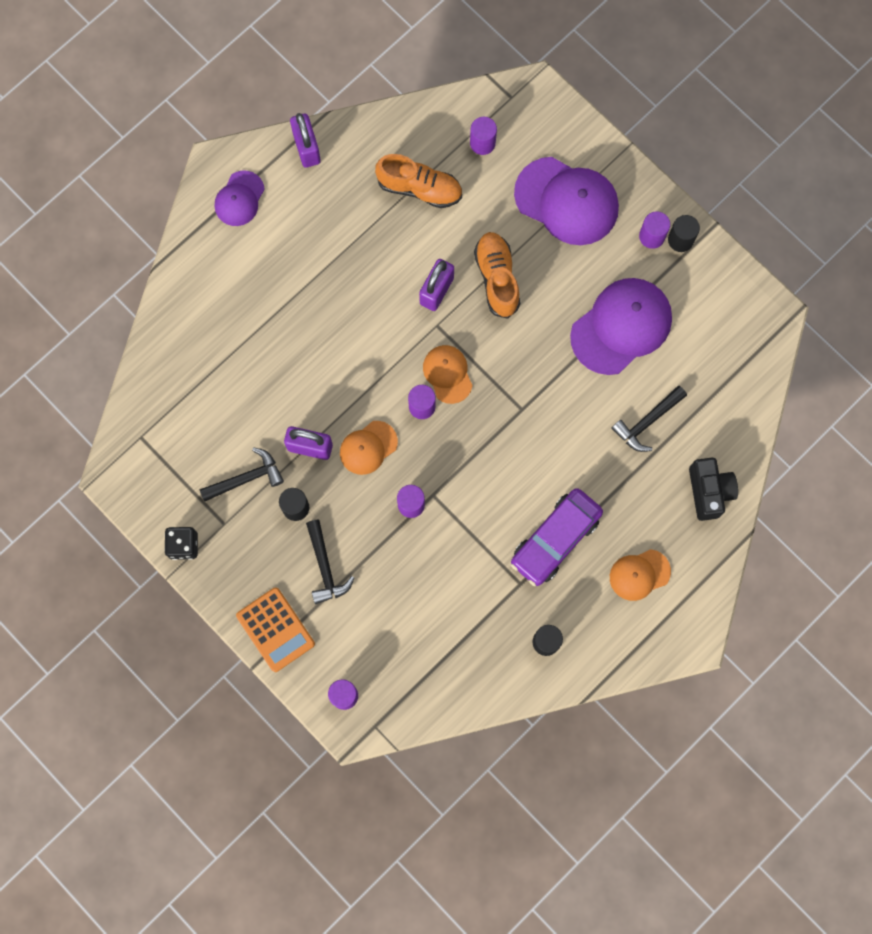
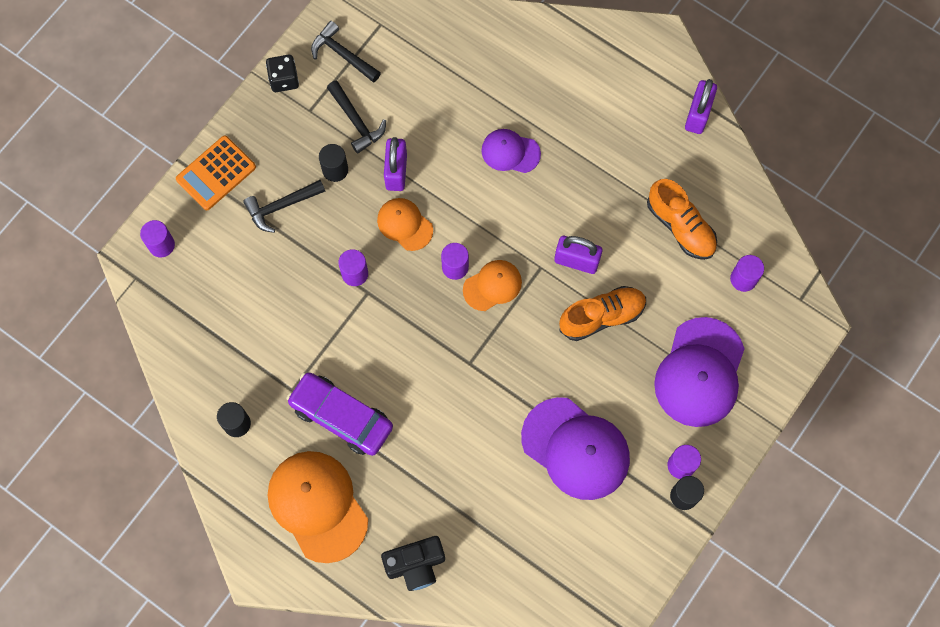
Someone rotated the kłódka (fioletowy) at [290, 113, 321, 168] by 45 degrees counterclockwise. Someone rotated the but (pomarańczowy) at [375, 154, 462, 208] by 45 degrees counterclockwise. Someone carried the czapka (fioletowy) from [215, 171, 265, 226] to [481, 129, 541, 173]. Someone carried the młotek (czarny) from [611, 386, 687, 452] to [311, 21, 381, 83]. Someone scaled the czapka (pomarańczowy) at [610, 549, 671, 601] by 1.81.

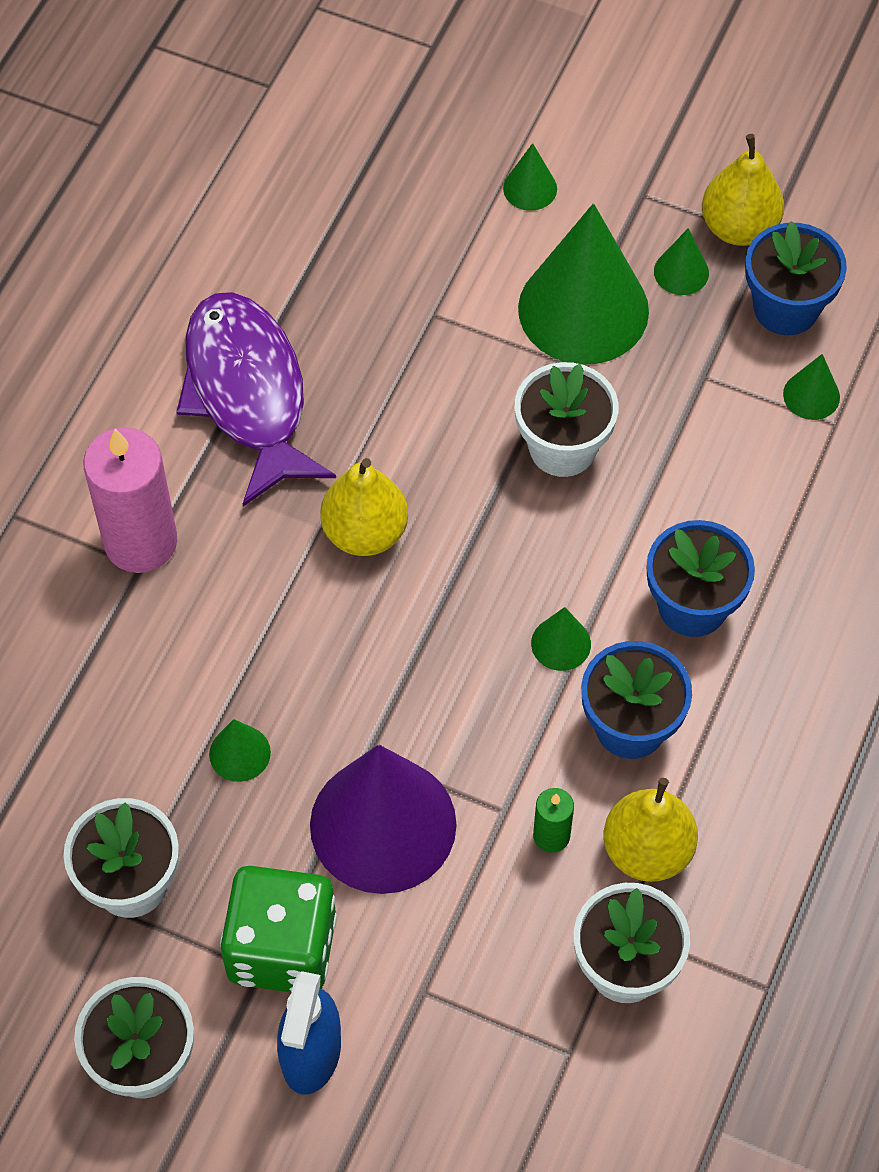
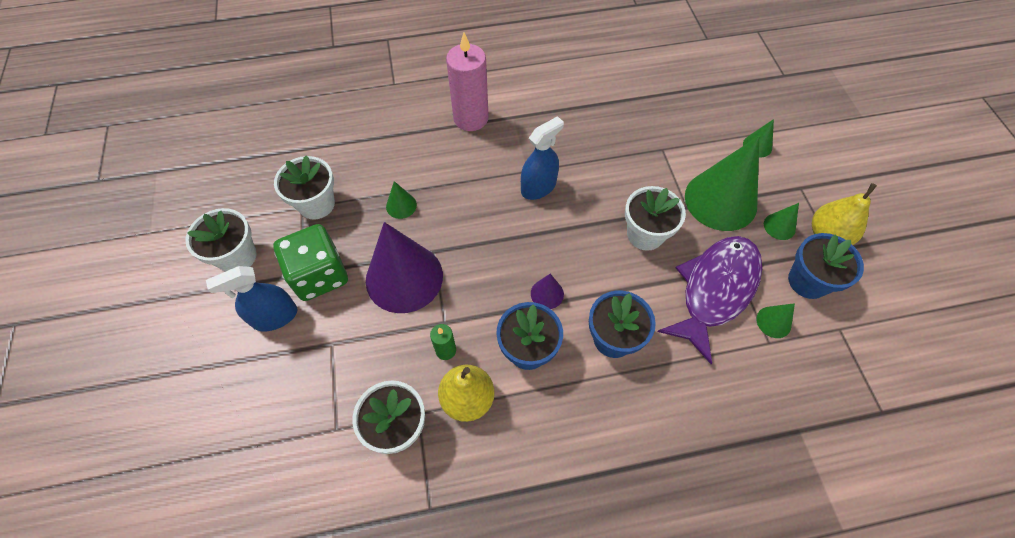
Someone carried the ryba (fioletowy) from [176, 292, 336, 507] to [657, 236, 762, 364]. Someone swapped the gruszka (żółty) at [320, 458, 408, 556] for the spryskiwacz (niebieski) at [521, 116, 564, 200]. Someone repainted the stożek (zielony) at [531, 607, 591, 671], which became the stożek (fioletowy) at [531, 274, 564, 309].

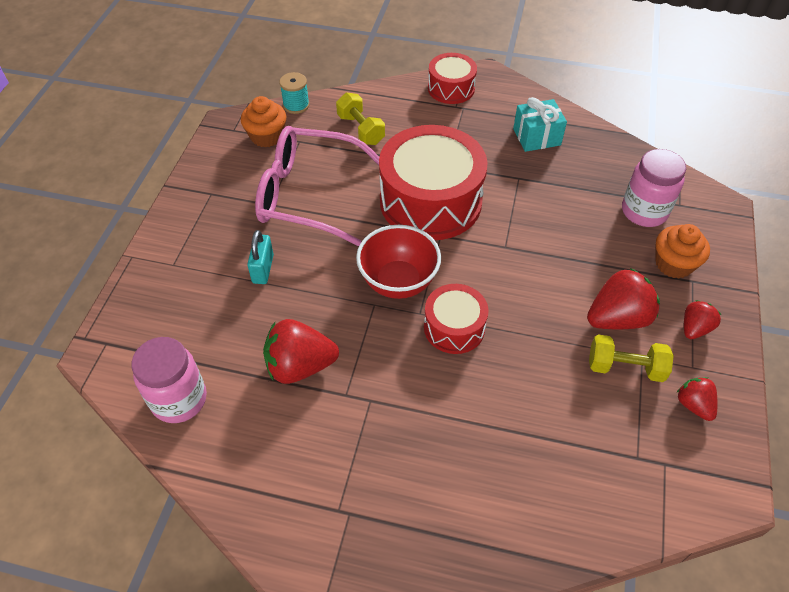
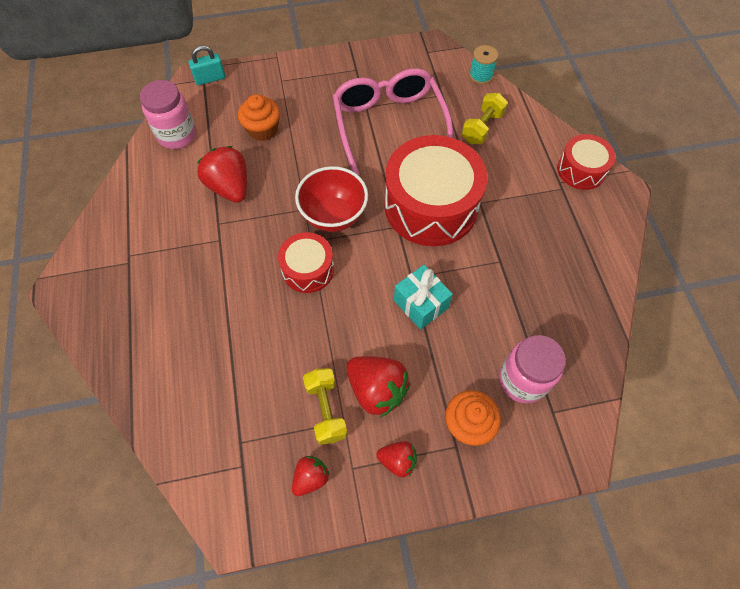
Someone carried the muffinka (pomarańczowy) from [241, 96, 286, 147] to [238, 94, 280, 141]. Someone carried the prezent (turkusowy) from [513, 97, 567, 152] to [394, 265, 453, 330]. Someone carried the kłódka (turkusowy) from [247, 230, 274, 284] to [189, 45, 225, 85].

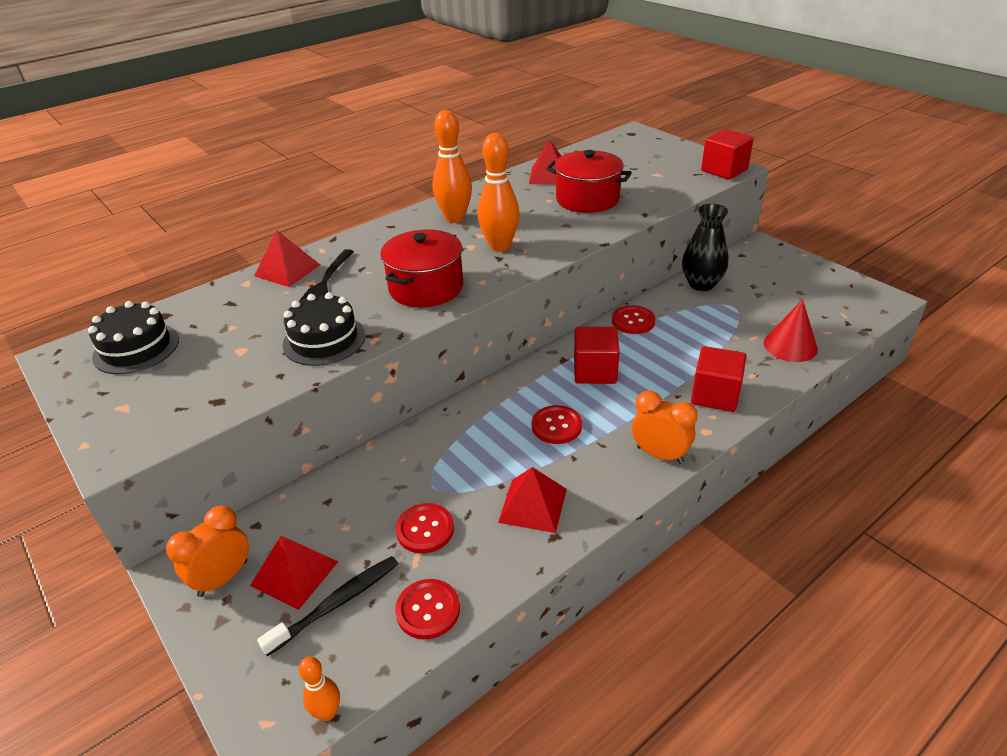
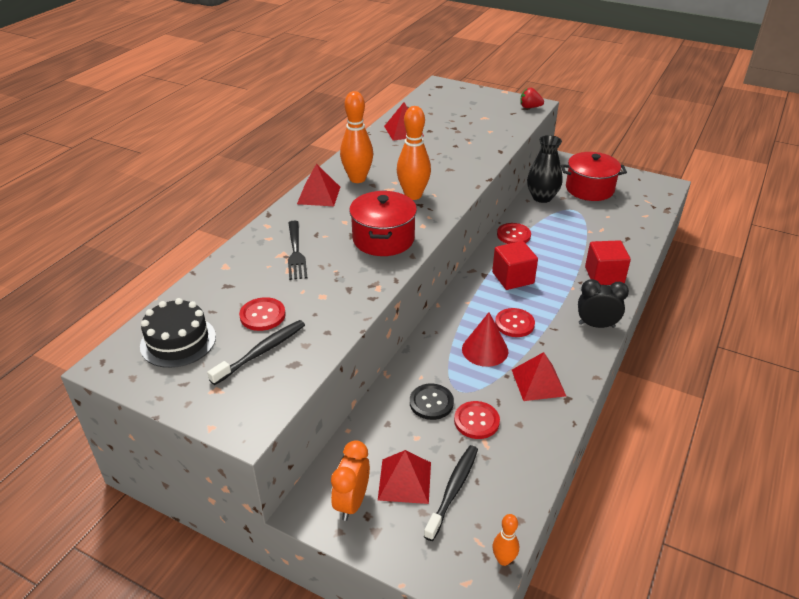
Someone swapped the sześcian (czerwony) at [701, 129, 754, 180] for the truskawka (czerwony) at [520, 88, 544, 108]. Someone carried the garnek (czerwony) from [546, 150, 632, 213] to [561, 152, 627, 201]. Someone carried the piramida (czerwony) from [254, 230, 320, 287] to [297, 163, 340, 206]. Someone took away the tort (czarny) at [282, 292, 365, 366]. Someone carried the stożek (czerwony) from [764, 299, 818, 362] to [462, 313, 508, 367]. Someone repainted the budzik (pomarańczowy) at [632, 391, 698, 464], which became the budzik (czarny) at [578, 279, 629, 328]. Someone carried the guzik (czerwony) from [395, 579, 460, 640] to [239, 297, 286, 331]. Someone put down the szczoteczka do zębów (czarny) at [207, 320, 305, 385]. Someone put down the guzik (czarny) at [410, 384, 454, 420].

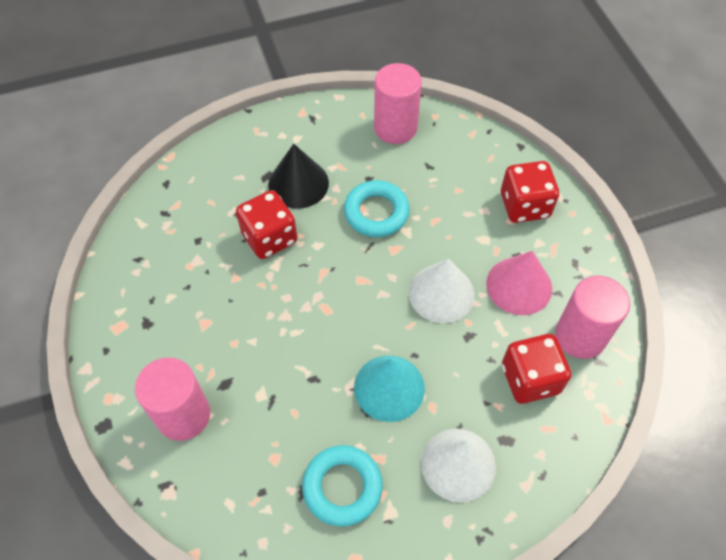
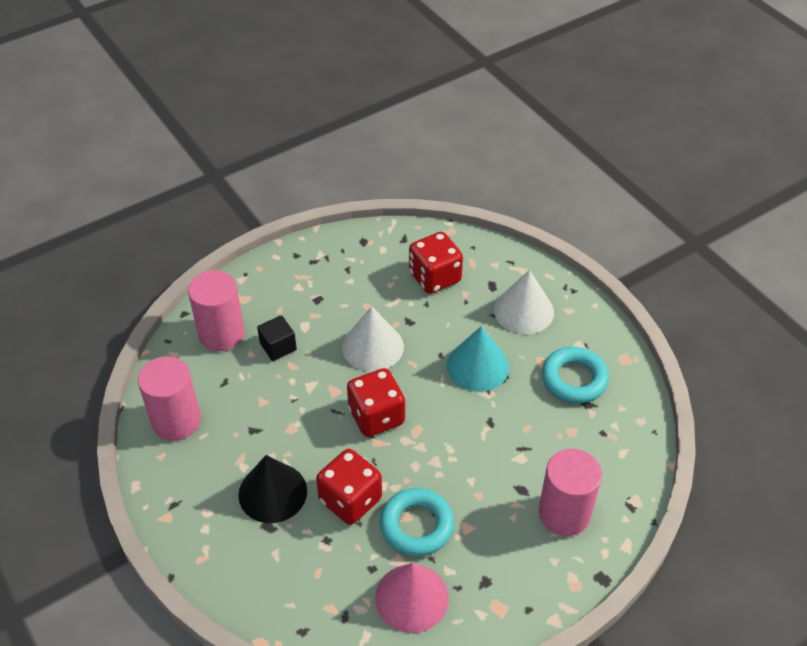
Someone carried the kostka do gry (czerwony) from [501, 161, 559, 223] to [347, 368, 405, 437]. Someone carried the pierścień (turkusowy) from [344, 180, 410, 237] to [380, 488, 454, 556]. Someone carried the stożek (różowy) from [486, 251, 552, 315] to [375, 563, 449, 633]. Someone carried the walec (różowy) from [555, 276, 630, 359] to [188, 270, 245, 351]. Someone put down the sześcian (czarny) at [257, 315, 297, 361].

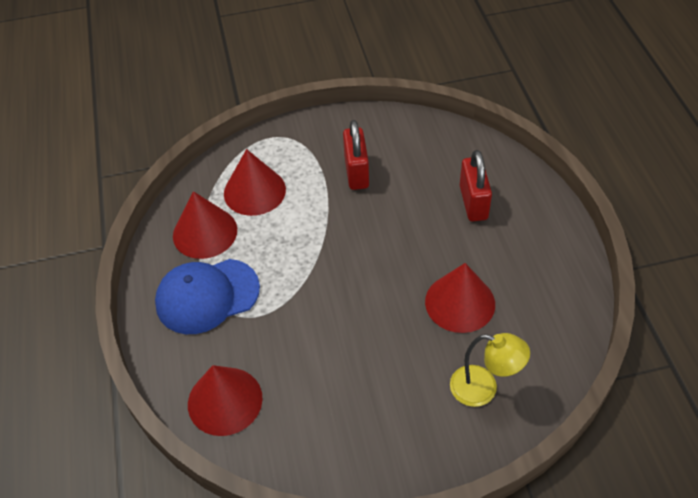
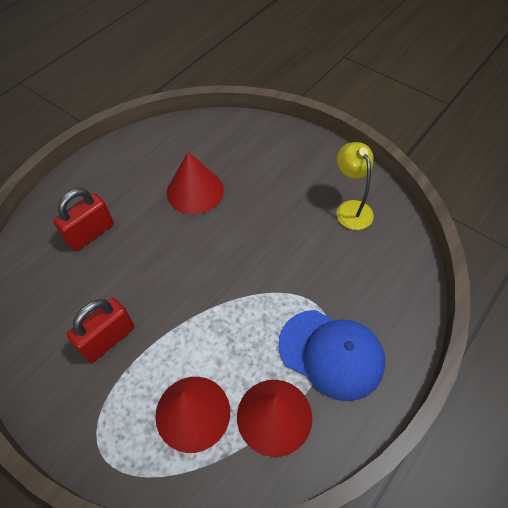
Someone carried the lampka (żółty) from [450, 333, 530, 407] to [336, 142, 374, 230]. Someone took away the stożek (czerwony) at [188, 365, 263, 436].

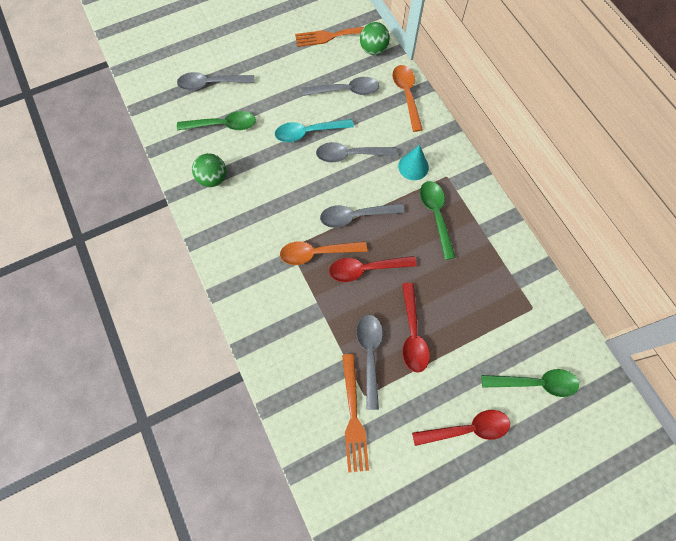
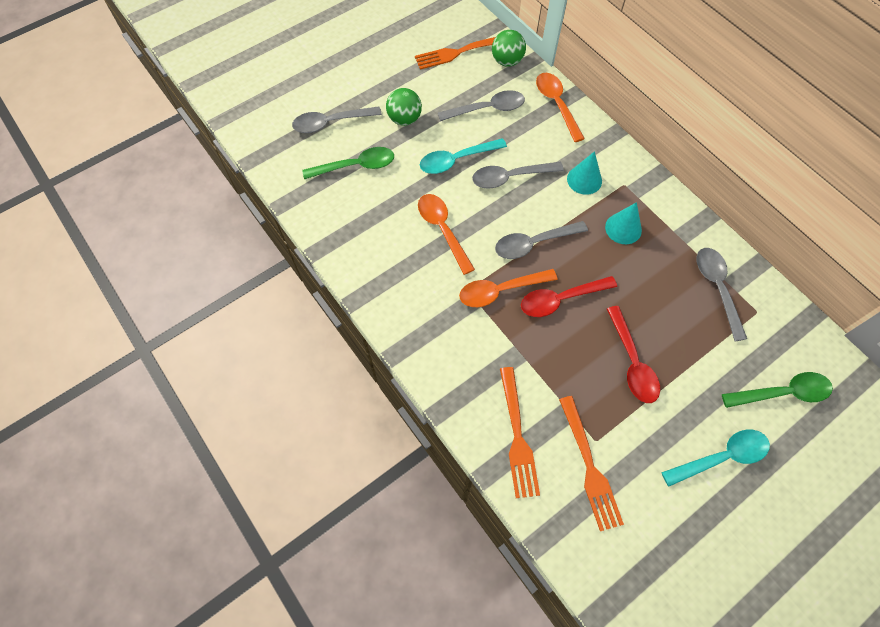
Someone carried the piłka (zielony) from [192, 153, 226, 187] to [386, 88, 422, 126]. Someone swapped the łyżka (zielony) at [420, 181, 456, 260] for the stożek (turkusowy) at [605, 202, 642, 244]. Someone carried the łyżka (szary) from [356, 315, 383, 410] to [697, 248, 747, 341]. Someone repainted the łyżka (czerwony) at [412, 410, 510, 446], which became the łyżka (turkusowy) at [661, 430, 770, 487]. Someone put down the łyżka (pomarańczowy) at [418, 194, 475, 275]. Someone put down the widelec (pomarańczowy) at [500, 367, 540, 498].

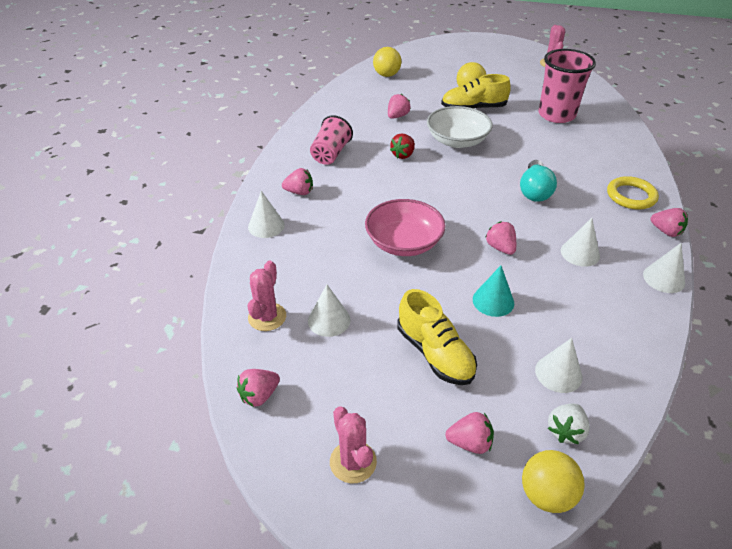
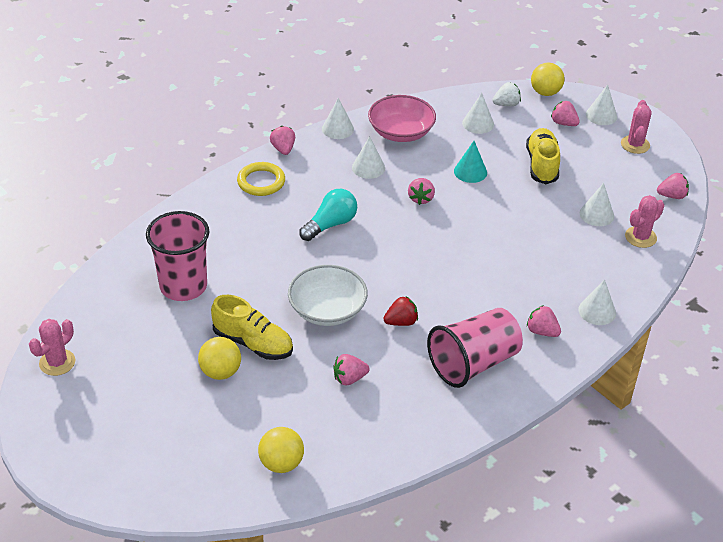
Someone scaled the szklanka (różowy) at [310, 115, 353, 165] by 1.52. Someone carried the miska (różowy) from [365, 199, 446, 256] to [368, 95, 436, 142]. Someone put down the stożek (biały) at [586, 85, 617, 125].

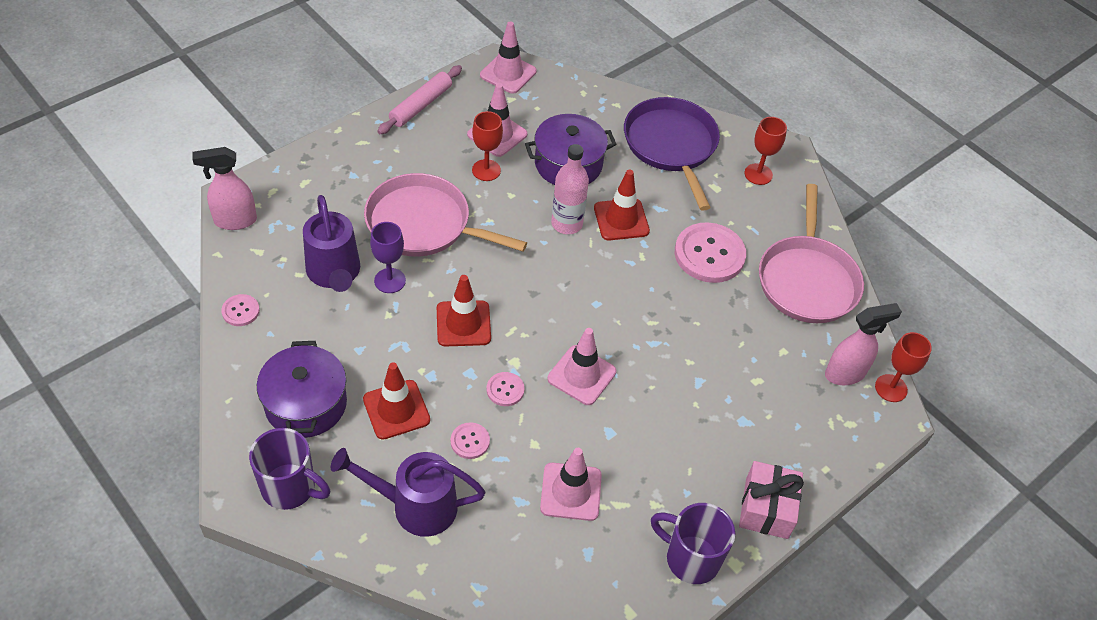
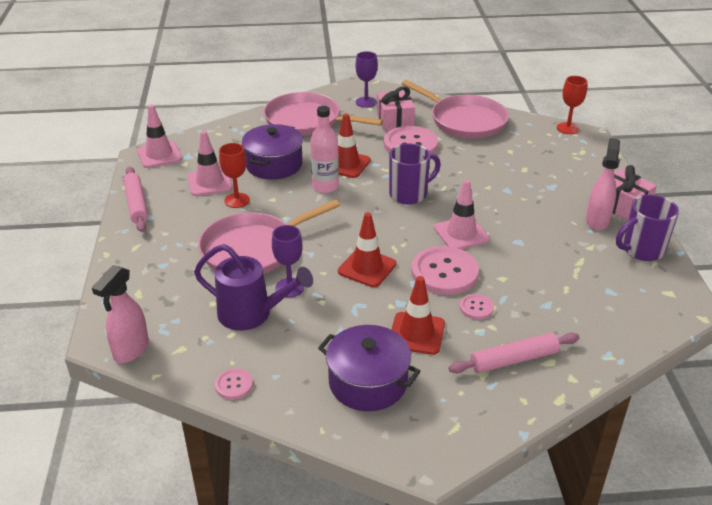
Someone repainted the patelnia (fioletowy) at [624, 97, 720, 211], which became the patelnia (różowy) at [263, 92, 383, 136]. Someone repainted the kielich (czerwony) at [744, 117, 787, 185], which became the kielich (fioletowy) at [355, 51, 378, 108]. Someone carried the spryskiwacz (różowy) from [825, 303, 902, 385] to [586, 138, 620, 231]. Someone scaled the guzik (różowy) at [486, 372, 525, 406] by 2.07. Someone carried the kubek (fioletowy) from [249, 428, 330, 510] to [389, 143, 441, 205]. Someone swapped the konewka (fioletowy) at [331, 448, 485, 537] for the wałek do ciasta (różowy) at [448, 333, 580, 373]. Someone took away the pachołek (różowy) at [540, 448, 602, 521]. Someone put down the prezent (różowy) at [377, 86, 415, 131].

